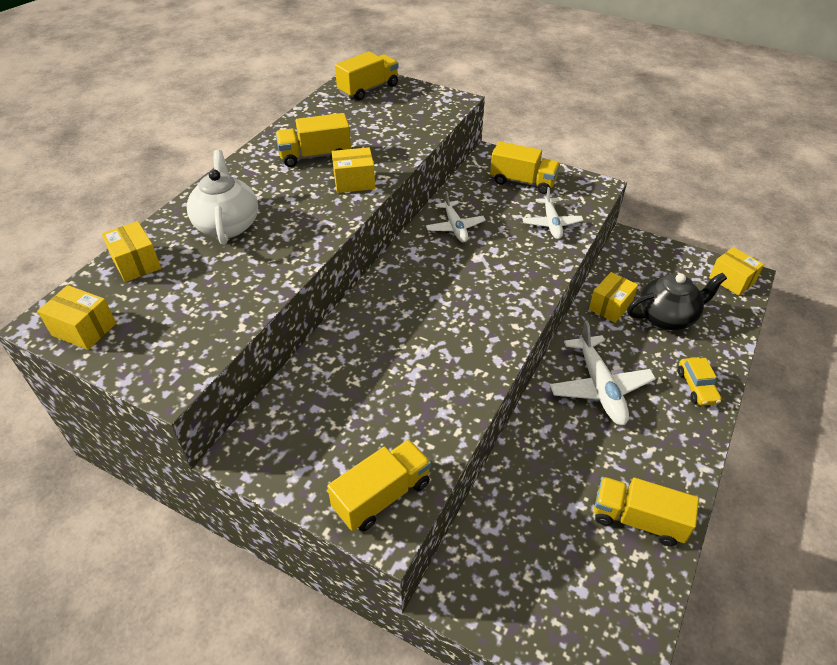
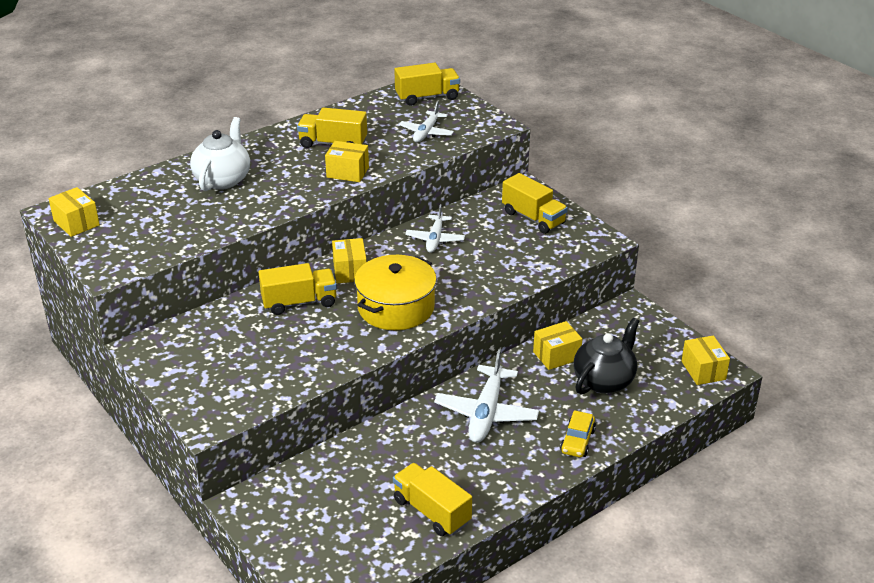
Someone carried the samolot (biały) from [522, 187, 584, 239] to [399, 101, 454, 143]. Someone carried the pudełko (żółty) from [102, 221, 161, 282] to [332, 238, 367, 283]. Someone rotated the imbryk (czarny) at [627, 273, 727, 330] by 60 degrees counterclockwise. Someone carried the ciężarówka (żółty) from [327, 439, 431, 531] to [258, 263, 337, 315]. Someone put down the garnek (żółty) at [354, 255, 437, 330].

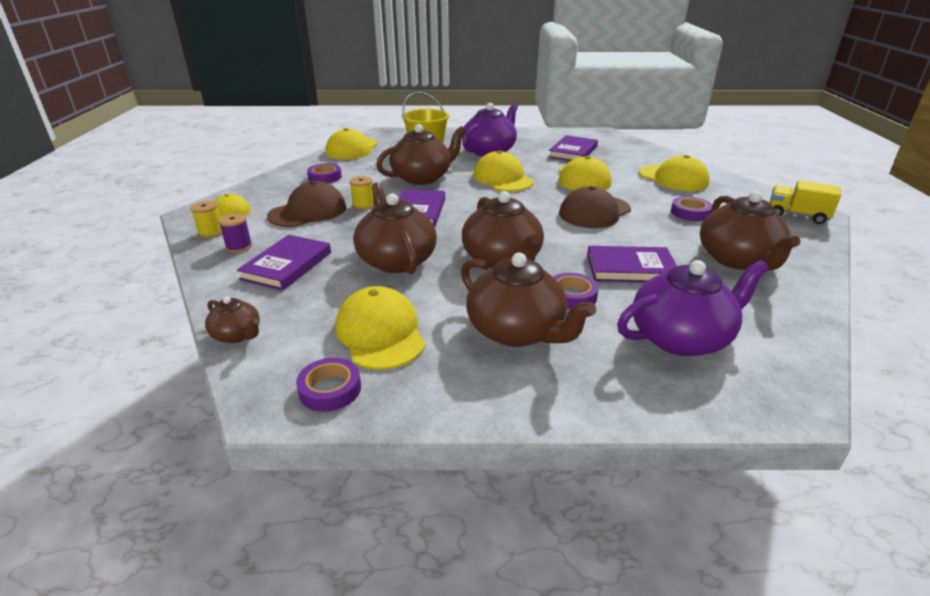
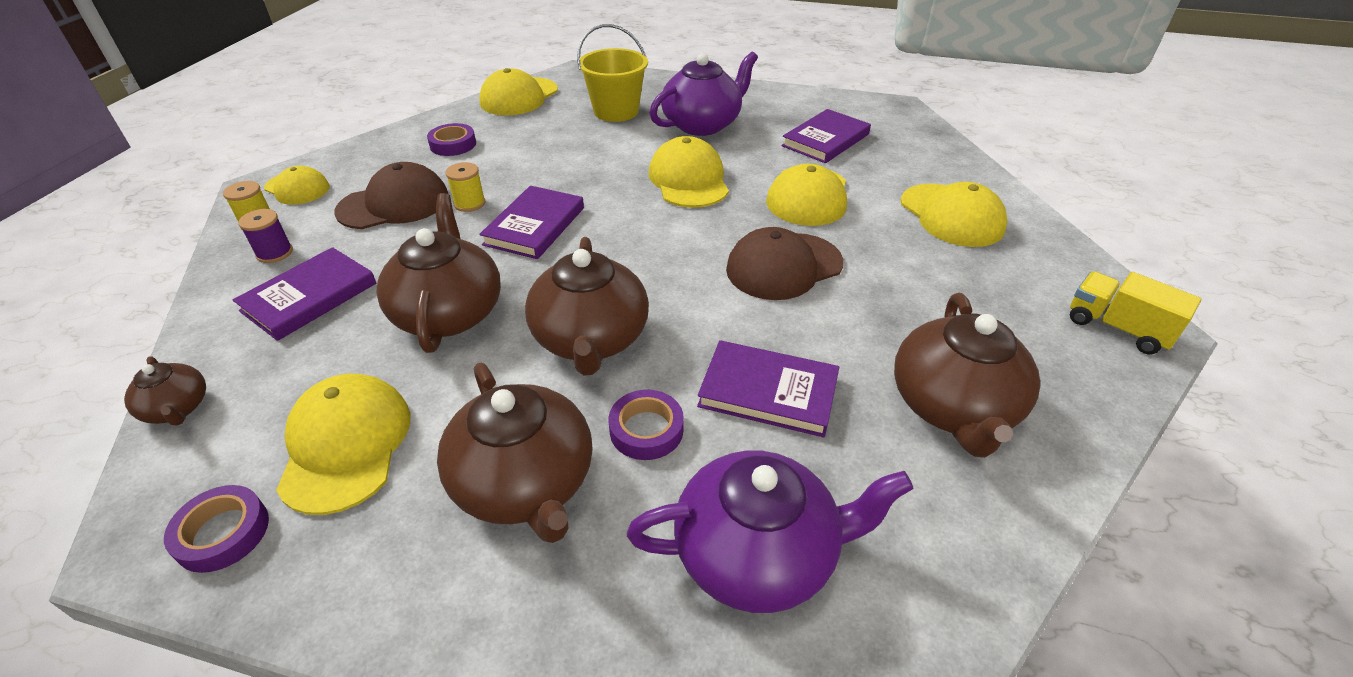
Someone took away the imbryk (brązowy) at [376, 124, 466, 185]. Someone took away the taśma klejąca (fioletowy) at [671, 196, 712, 221].

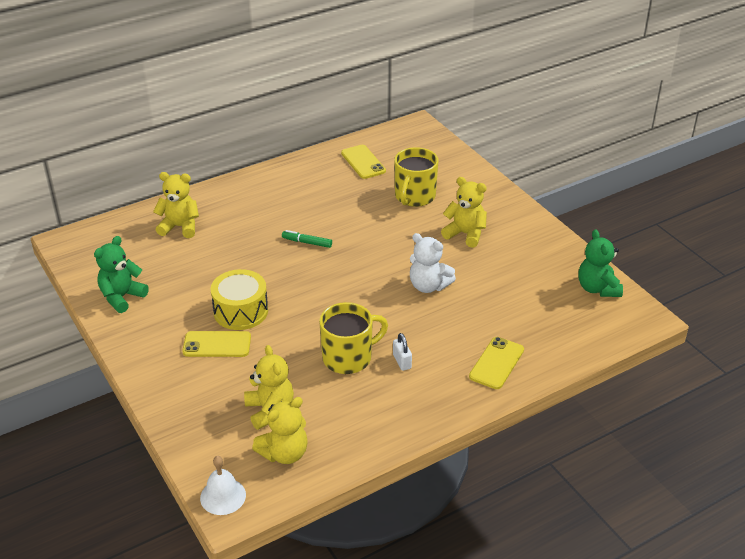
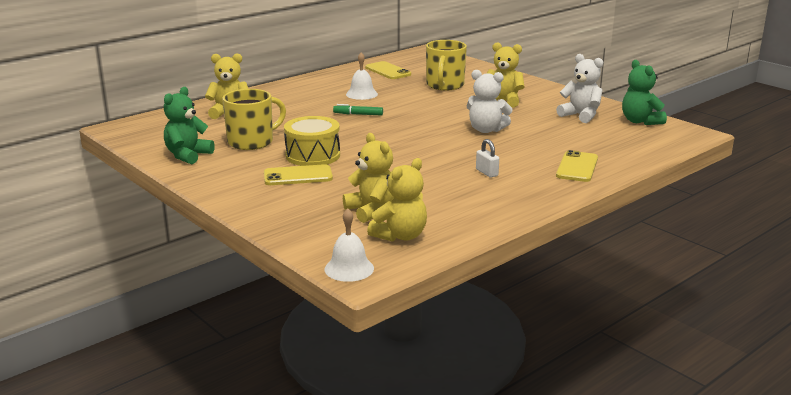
Someone carried the kubek (żółty) from [319, 302, 388, 374] to [222, 89, 286, 150]. Someone put down the dzwonek (biały) at [346, 52, 378, 100]. Someone put down the miś (biały) at [556, 54, 603, 123].

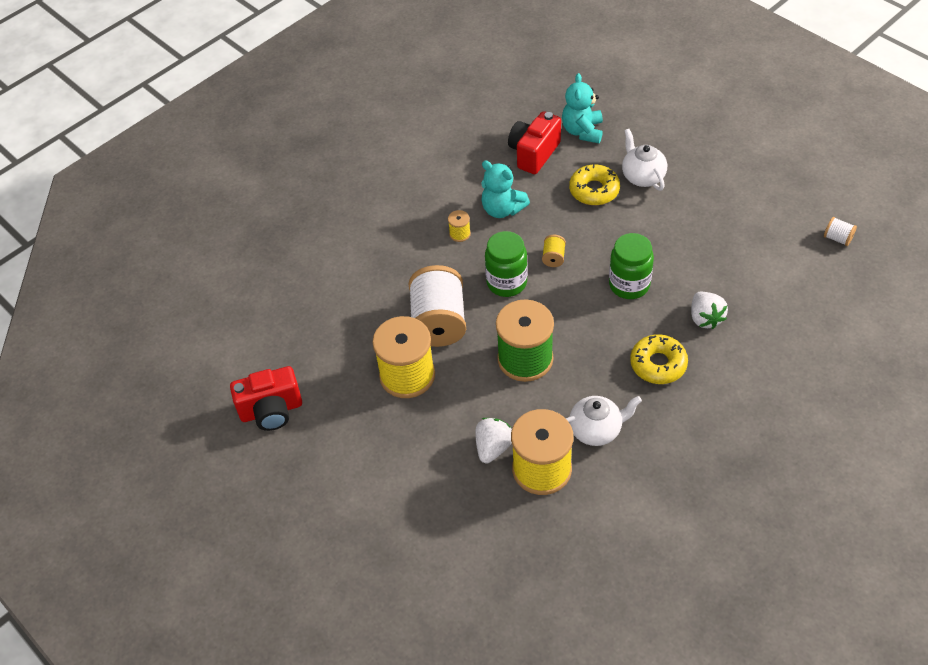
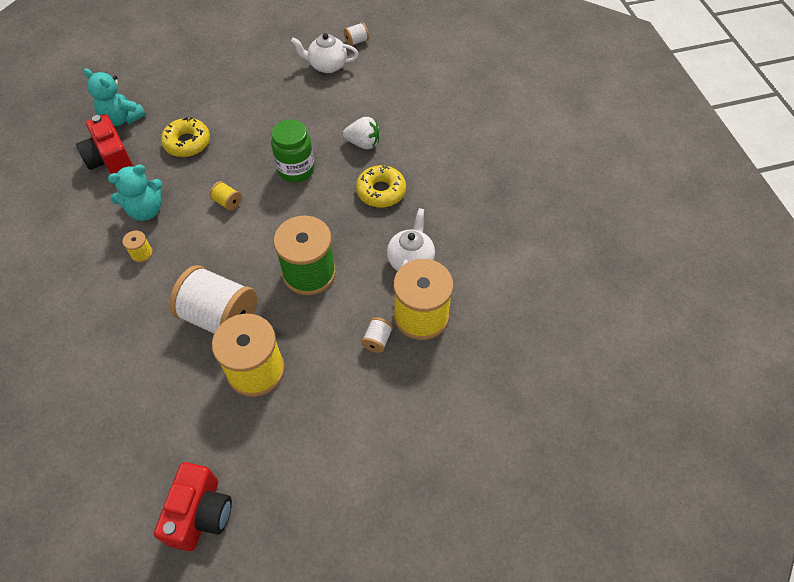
Someone carried the imbryk (biały) from [622, 129, 667, 191] to [291, 33, 358, 73]. Someone took away the słoik (zielony) at [485, 231, 528, 297]. Someone swapped the truskawka (biały) at [475, 418, 512, 463] for the szpulka (biały) at [361, 317, 393, 353].

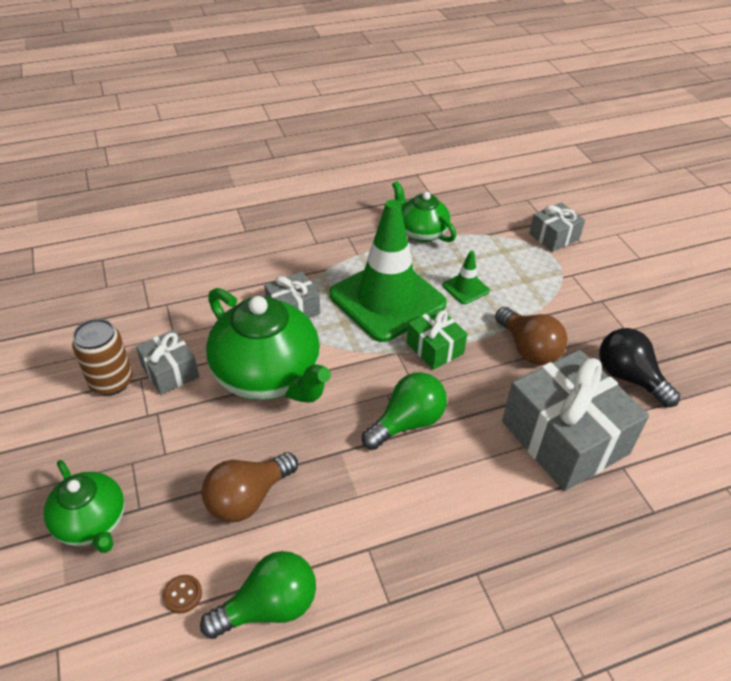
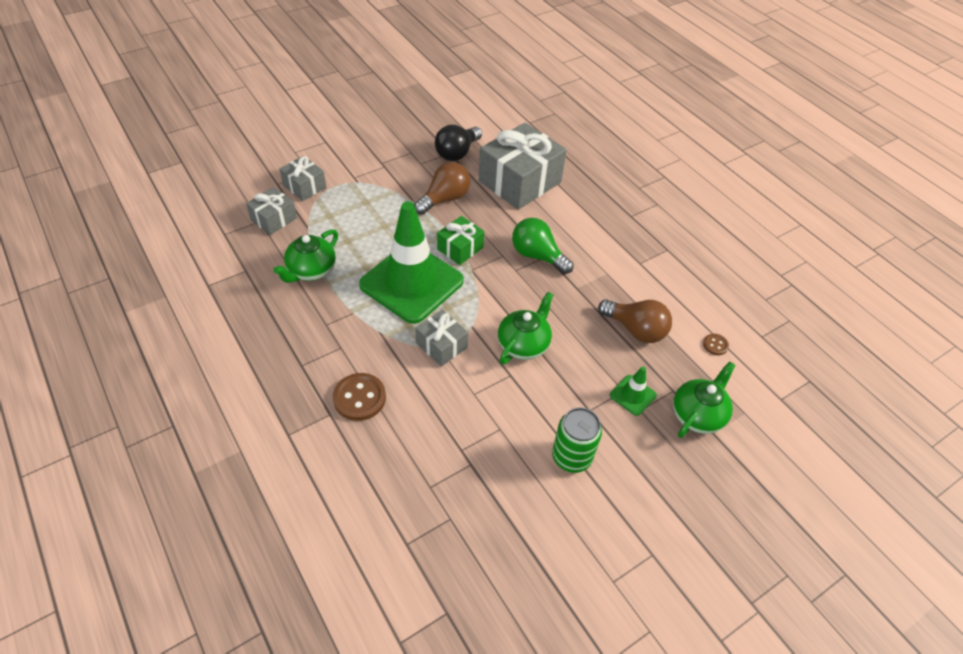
Someone carried the pachołek (zielony) from [443, 251, 490, 304] to [610, 367, 657, 416]. Someone scaled the imbryk (zielony) at [206, 288, 331, 403] by 0.58. Someone repainted the puszka (brązowy) at [72, 318, 133, 396], which became the puszka (zielony) at [552, 407, 602, 473]. Someone carried the prezent (szary) from [136, 329, 199, 395] to [246, 187, 297, 235]. Someone took away the żarówka (zielony) at [200, 551, 316, 639]. Someone put down the guzik (brązowy) at [333, 373, 386, 421].

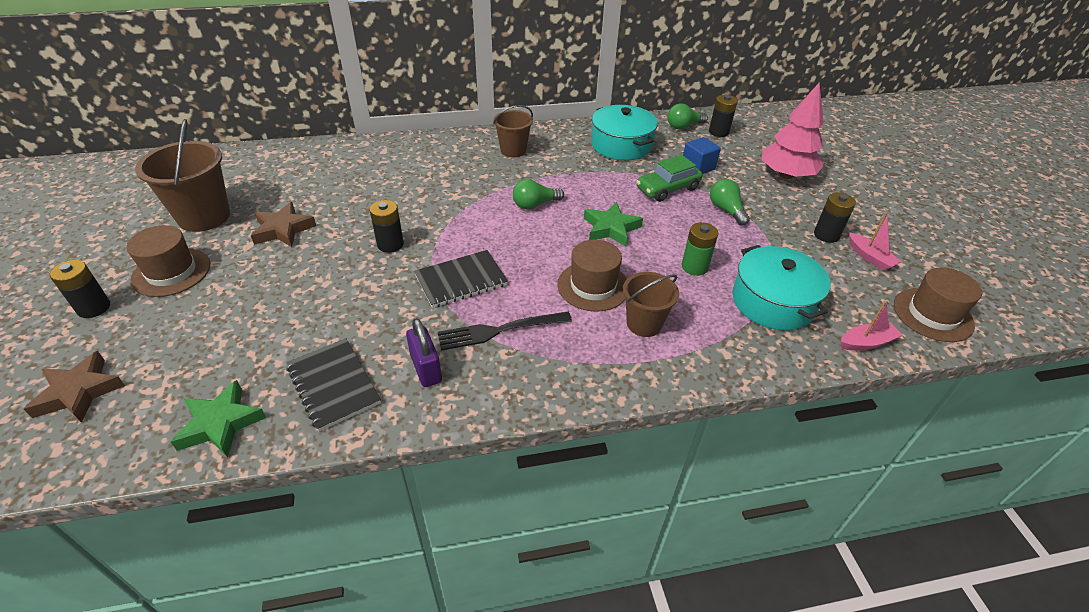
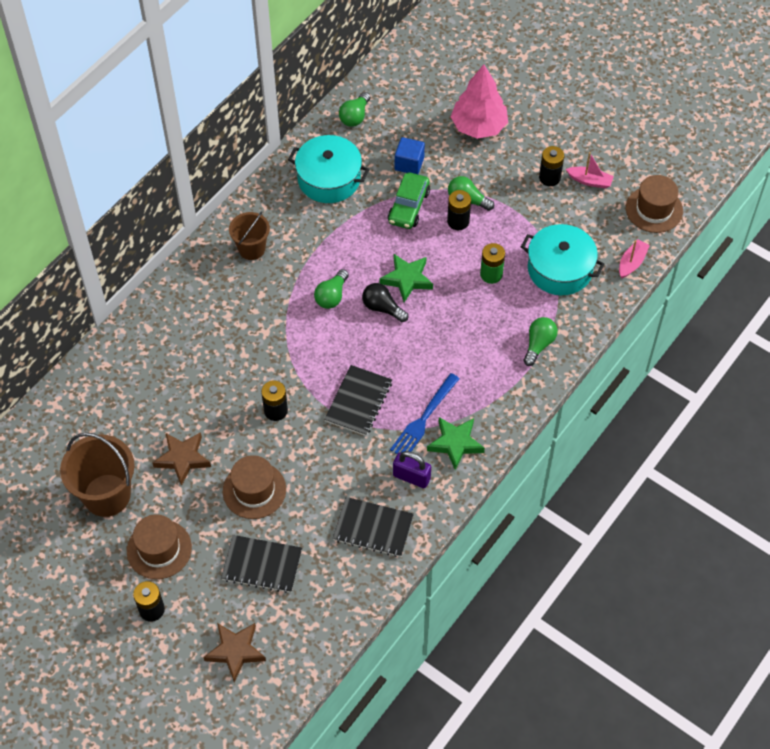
Someone carried the bateria (czarny) from [709, 95, 738, 137] to [447, 190, 471, 230]. Someone carried the kapelusz (brązowy) from [557, 240, 627, 312] to [223, 455, 286, 519]. Someone took away the wiadro (brązowy) at [623, 272, 679, 337]. Someone repainted the widelec (czarny) at [438, 312, 572, 351], which became the widelec (niebieski) at [390, 373, 460, 454]. Someone carried the gwiazda (zielony) from [171, 380, 266, 458] to [427, 417, 485, 470]. Someone put down the żarówka (czarny) at [362, 283, 408, 322]. Someone put down the żarówka (zielony) at [523, 317, 558, 366]. Someone put down the zeszyt (czarny) at [221, 535, 302, 593].

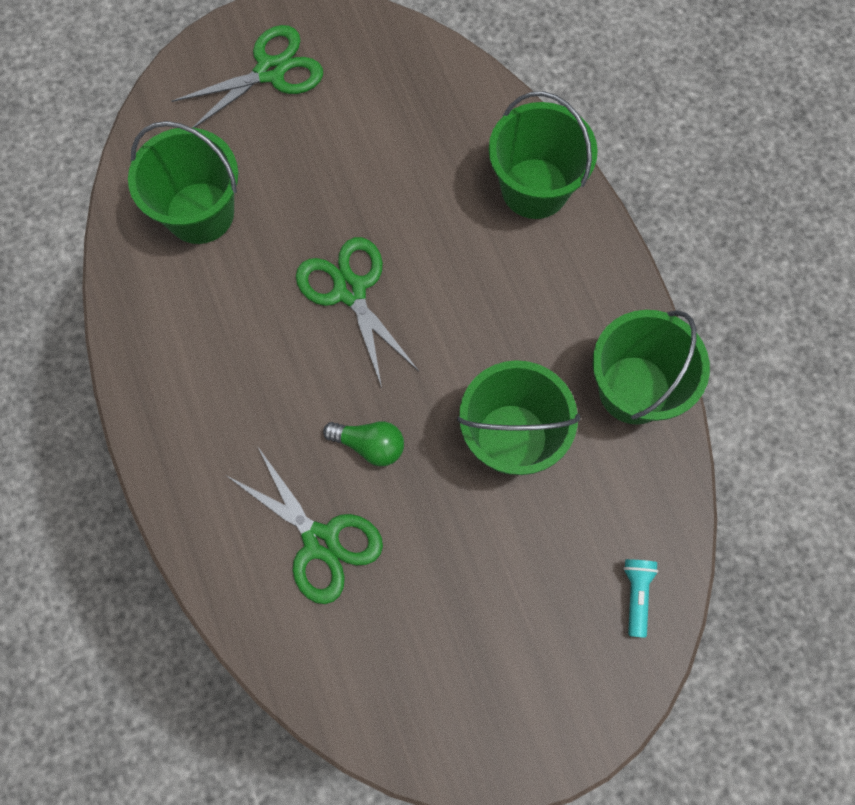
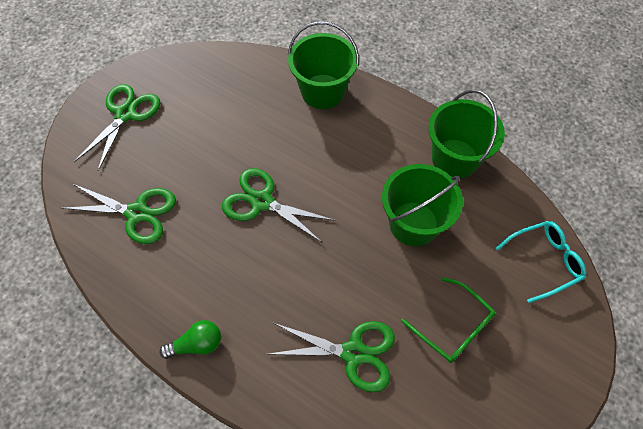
Someone swapped the wiadro (zielony) at [128, 121, 238, 244] for the nożyczki (zielony) at [61, 184, 176, 244]. Someone carried the żarówka (zielony) from [323, 421, 404, 466] to [160, 320, 221, 359]. Someone swapped the latarka (turkusowy) at [623, 559, 658, 638] for the okulary (turkusowy) at [495, 221, 586, 303]. Someone put down the okulary (zielony) at [401, 277, 495, 363].

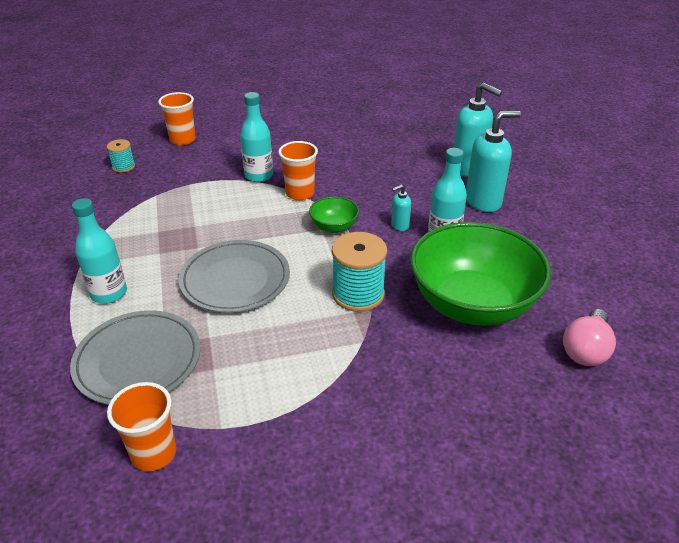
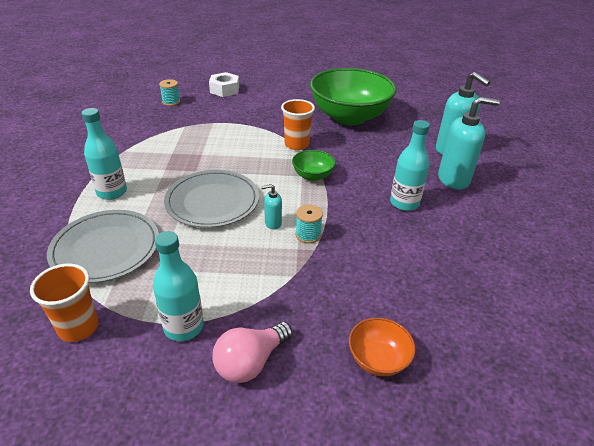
Someone swapped the szklanka (pomarańczowy) at [158, 92, 196, 146] for the nakrętka (biały) at [209, 72, 239, 97]. Someone carried the butelka (turkusowy) from [240, 92, 273, 182] to [153, 231, 204, 341]. Someone carried the dozownik mydła (turkusowy) from [391, 185, 411, 231] to [261, 184, 282, 230]. Someone carried the miska (zielony) from [410, 222, 551, 326] to [310, 68, 396, 125]. Someone scaled the szpulka (turkusowy) at [332, 232, 387, 312] by 0.55. Someone carried the żarówka (różowy) from [563, 309, 616, 366] to [212, 322, 293, 383]. Someone put down the miska (pomarańczowy) at [349, 317, 416, 376].

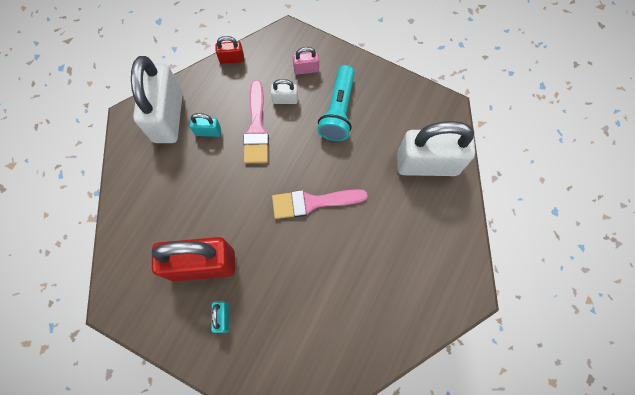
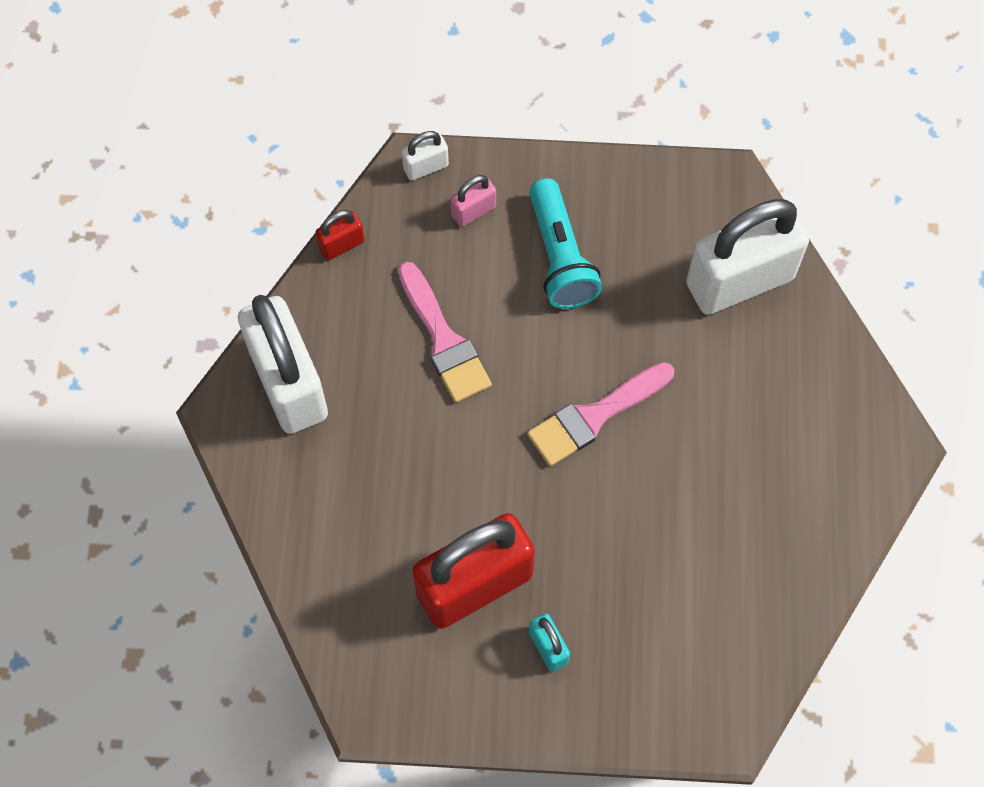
Someone carried the kłódka (biały) from [271, 79, 298, 104] to [402, 131, 449, 181]. Someone took away the kłódka (turkusowy) at [190, 113, 221, 137].

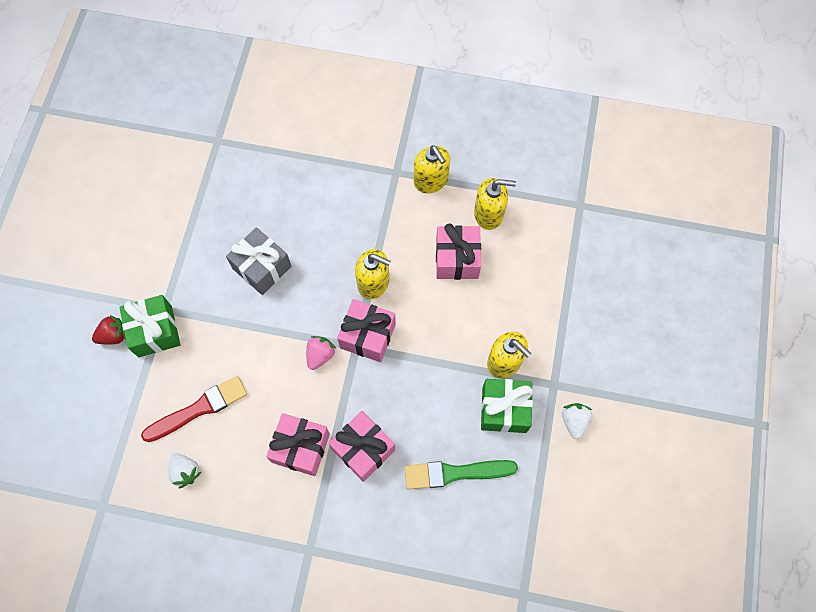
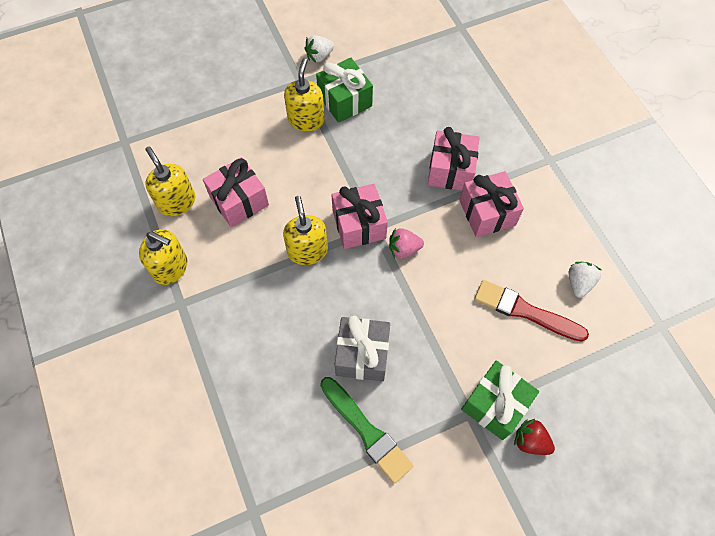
Someone rotated the dozownik mydła (żółty) at [414, 145, 450, 193] by 90 degrees clockwise. Someone carried the pędzel (zielony) from [405, 460, 518, 489] to [320, 377, 413, 483].

